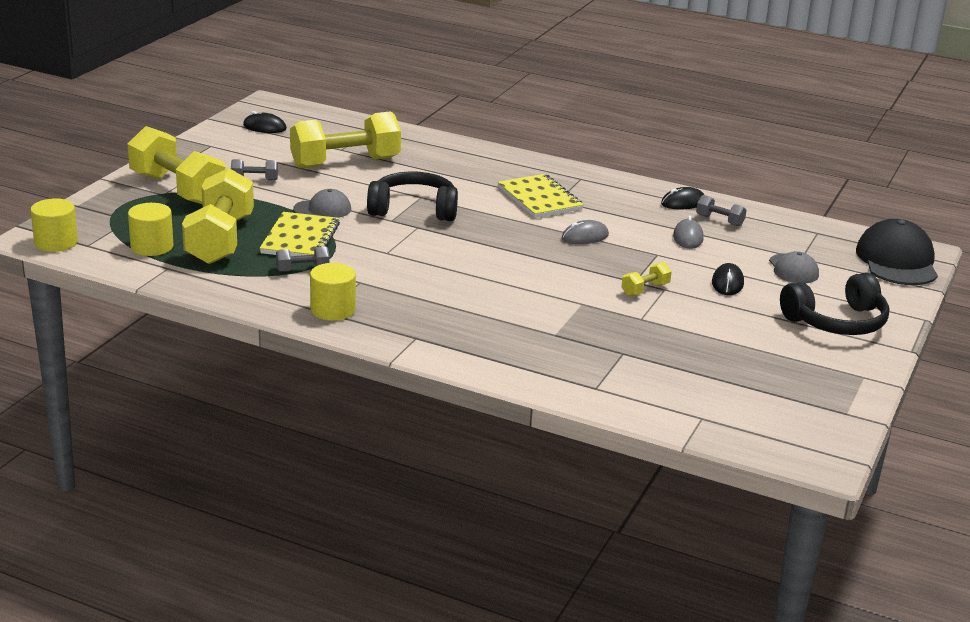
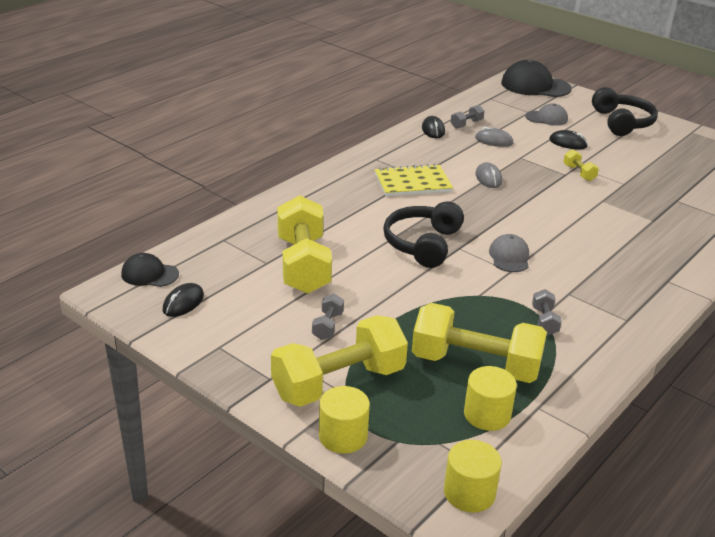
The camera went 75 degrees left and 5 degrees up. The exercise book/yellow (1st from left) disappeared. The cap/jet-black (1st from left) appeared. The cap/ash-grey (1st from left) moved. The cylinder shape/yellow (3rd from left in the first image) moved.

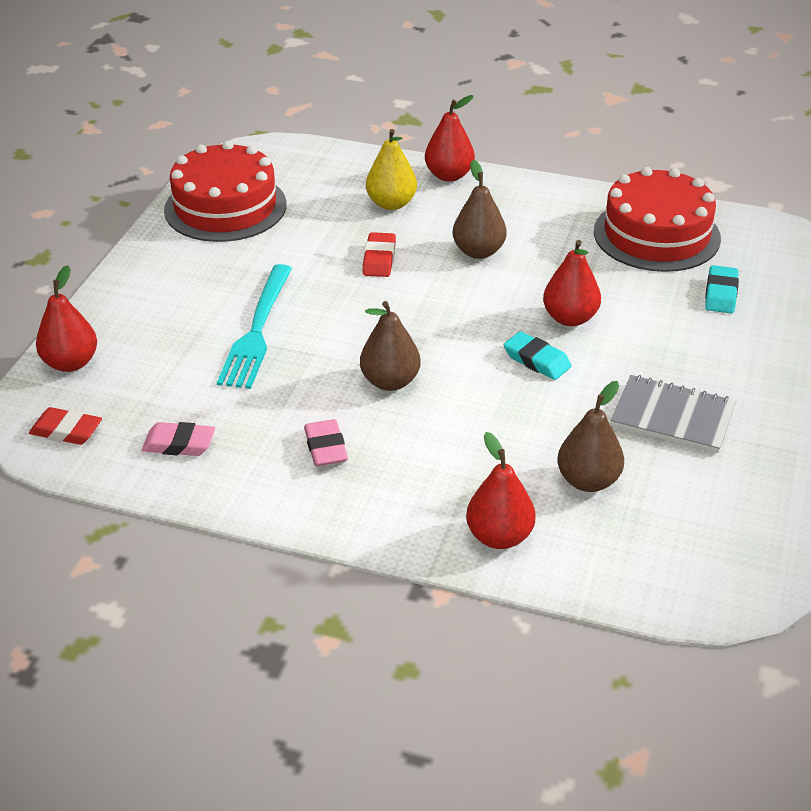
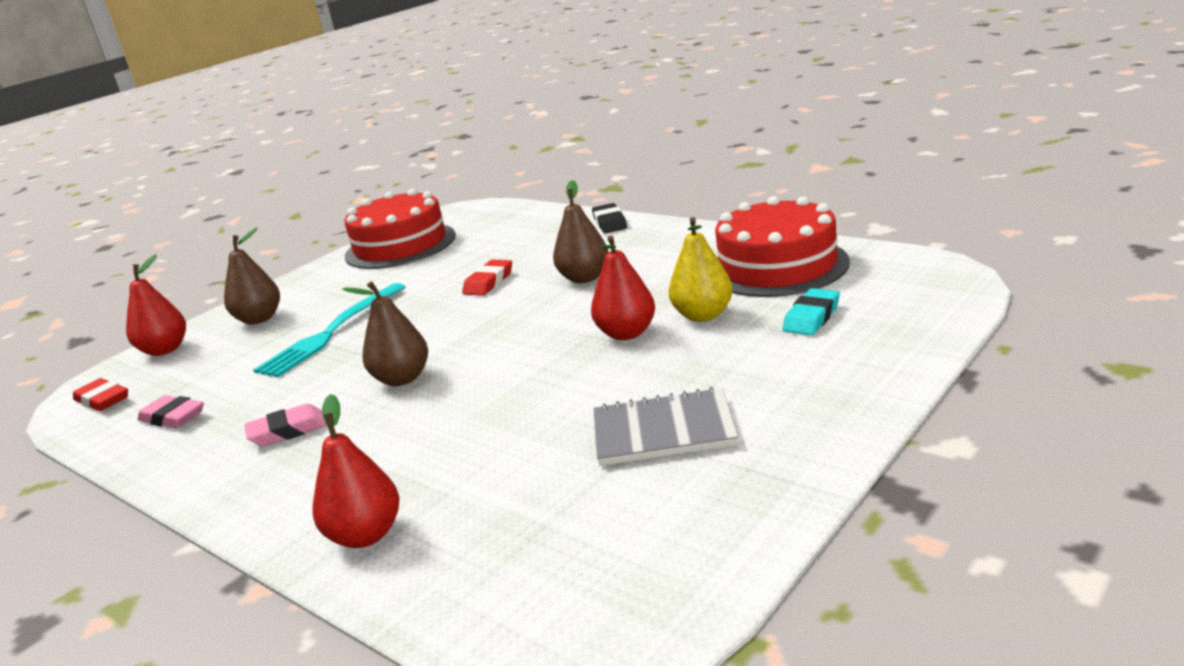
The camera went 25 degrees right and 15 degrees down. The gum eraser/turquoise (1st from left) disappeared. The pear/yellow moved. The pear/brown (3rd from left in the first image) moved. The pear/red (2nd from left) was replaced by the gum eraser/jet-black. The gum eraser/rose-pink (2nd from left) turned 60 degrees clockwise. The exercise book/ash-grey turned 45 degrees counterclockwise.

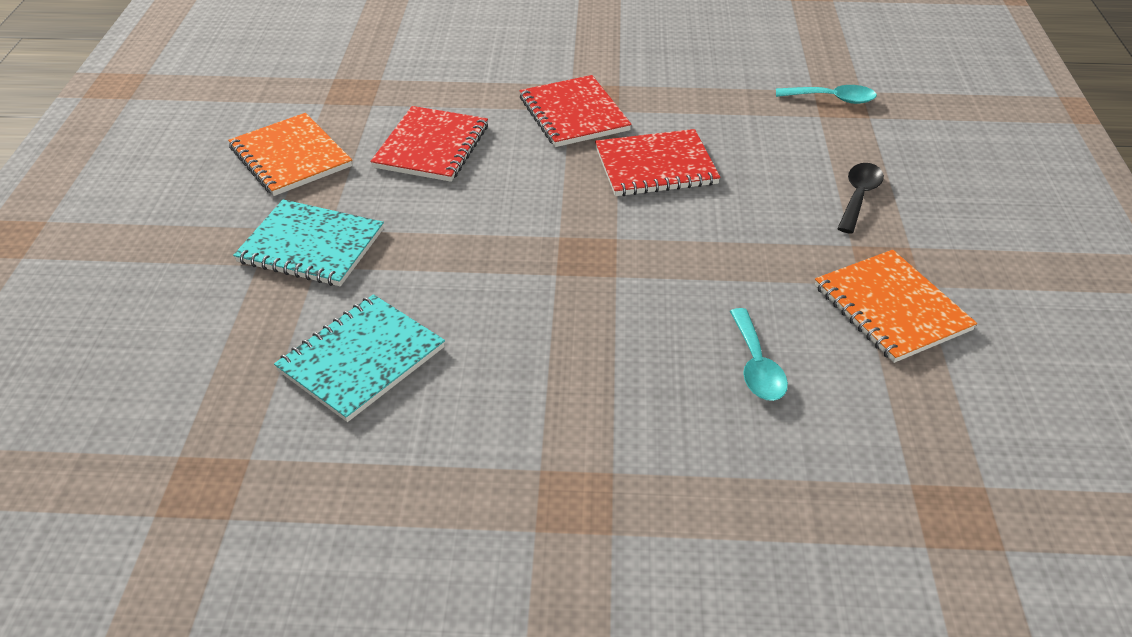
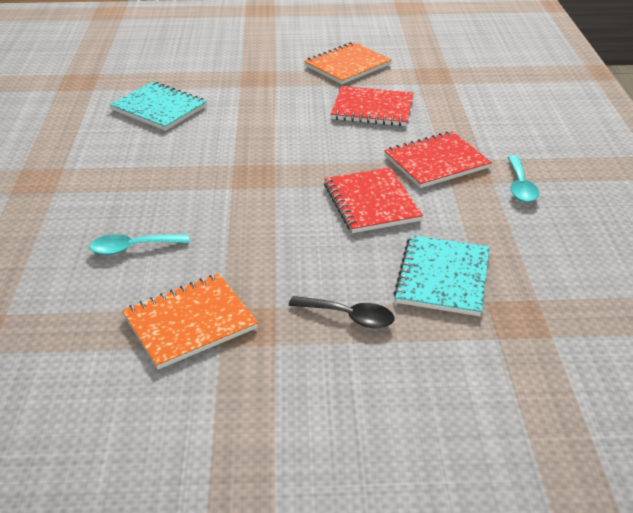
The camera went 85 degrees right and 5 degrees down. The exercise book/turquoise (1st from left in the first image) moved. The tablespoon/turquoise (2nd from left) moved.

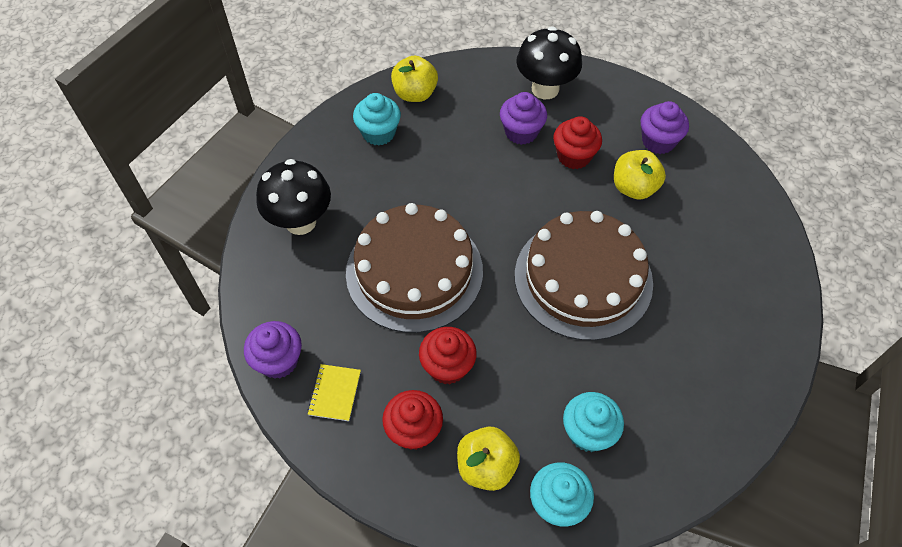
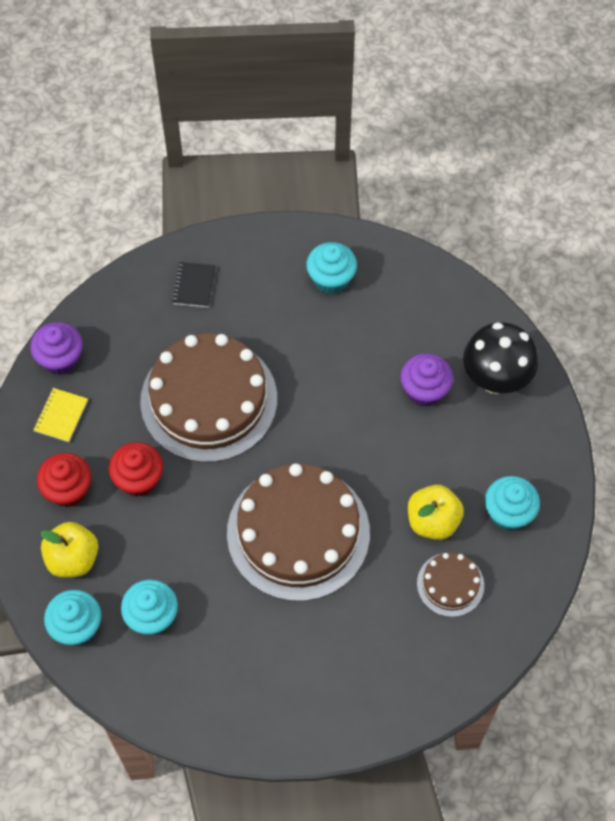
The camera went 55 degrees right and 5 degrees up. The apple/yellow (1st from left) disappeared. The fairy cake/red (3rd from left) disappeared. The layer cake/brown (3rd from left) appeared. The fungus/jet-black (1st from left) was replaced by the exercise book/jet-black. The fairy cake/violet (3rd from left) became the fairy cake/turquoise (4th from left). The exercise book/yellow turned 45 degrees counterclockwise.

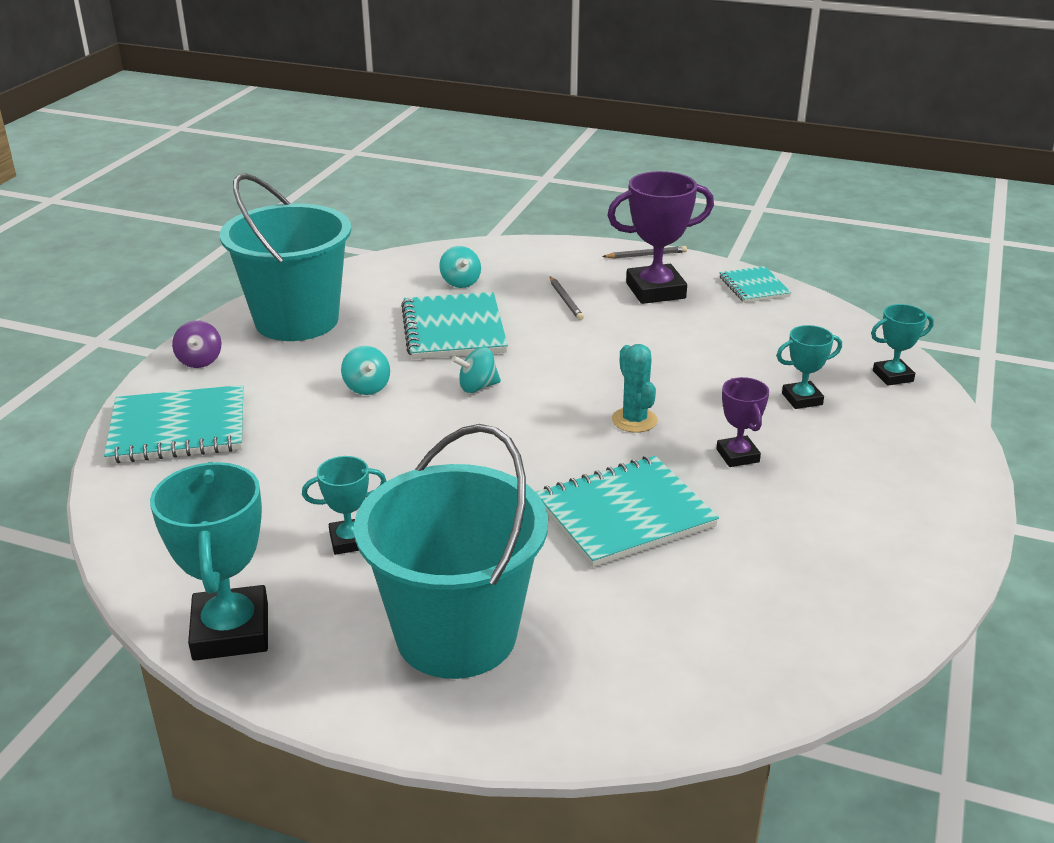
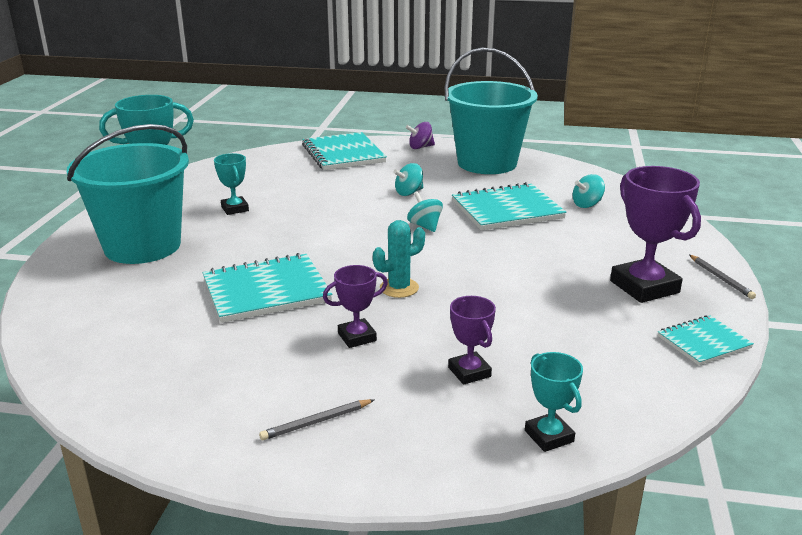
The camera went 80 degrees right and 5 degrees down. The wooden pencil/ash-grey (1st from left) moved. The prize cup/turquoise (3rd from left) became the prize cup/violet (2nd from left). The exercise book/turquoise (3rd from left in the first image) turned 75 degrees counterclockwise.

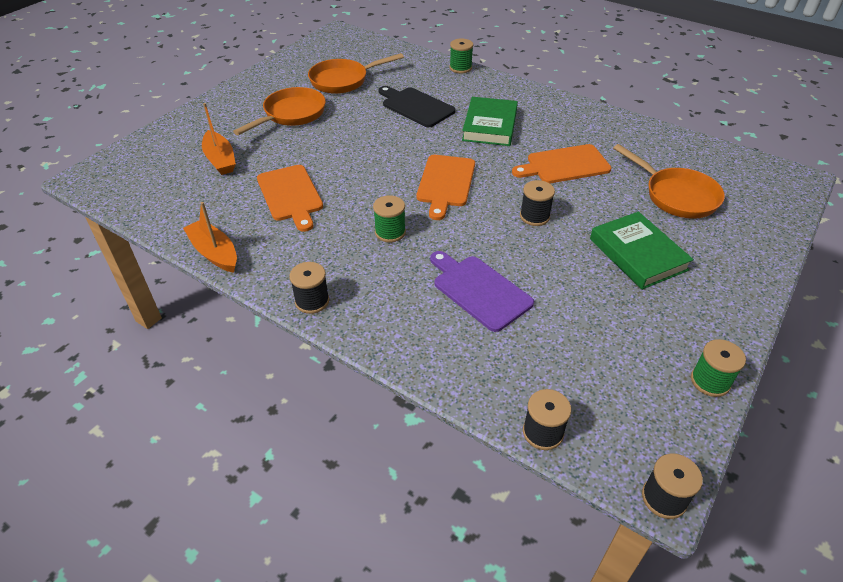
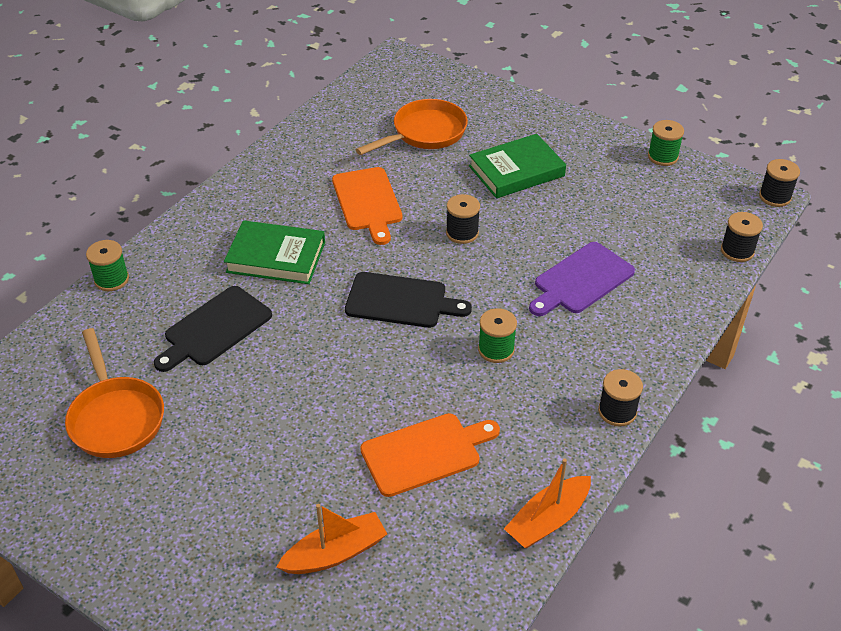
The camera went 90 degrees left and 0 degrees up. The frying pan/orange (1st from left) disappeared. The bread board/orange (2nd from left) became the bread board/jet-black (2nd from left).

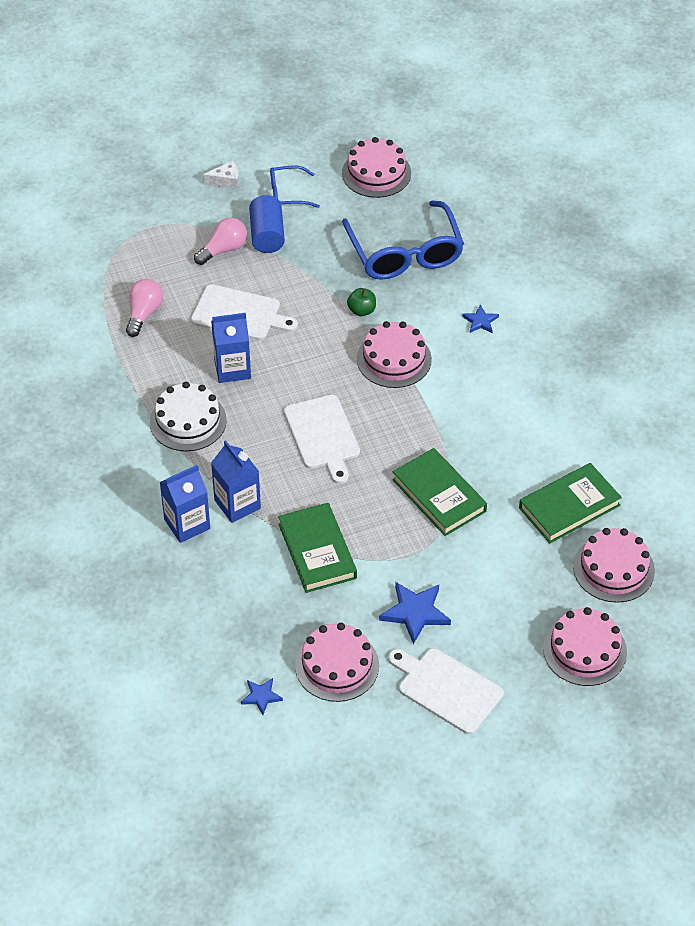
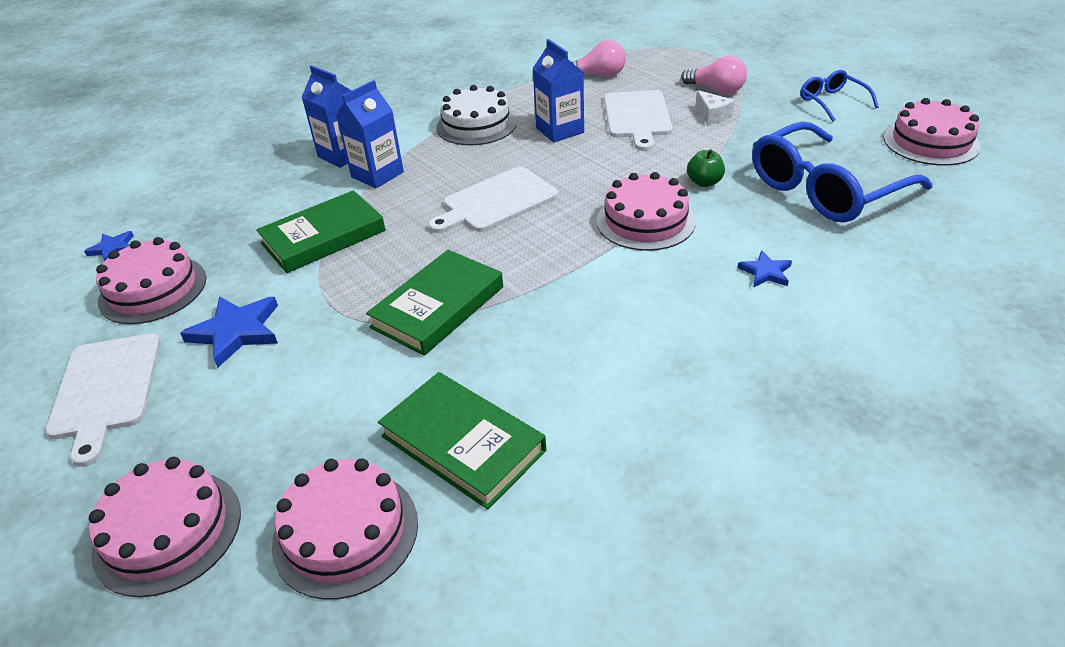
The camera went 75 degrees right and 10 degrees down. The cylinder shape/royal blue disappeared. The cheese/snow-white moved. The bread board/snow-white (3rd from left in the first image) turned 150 degrees clockwise.

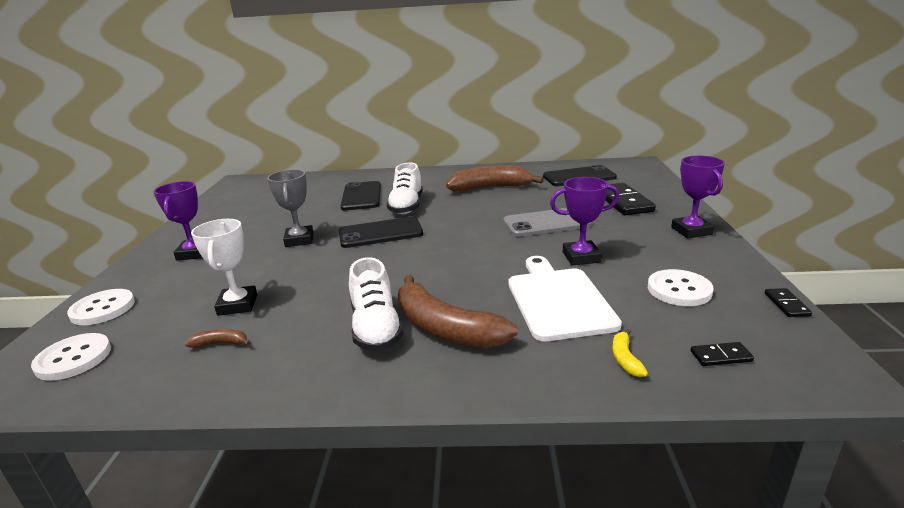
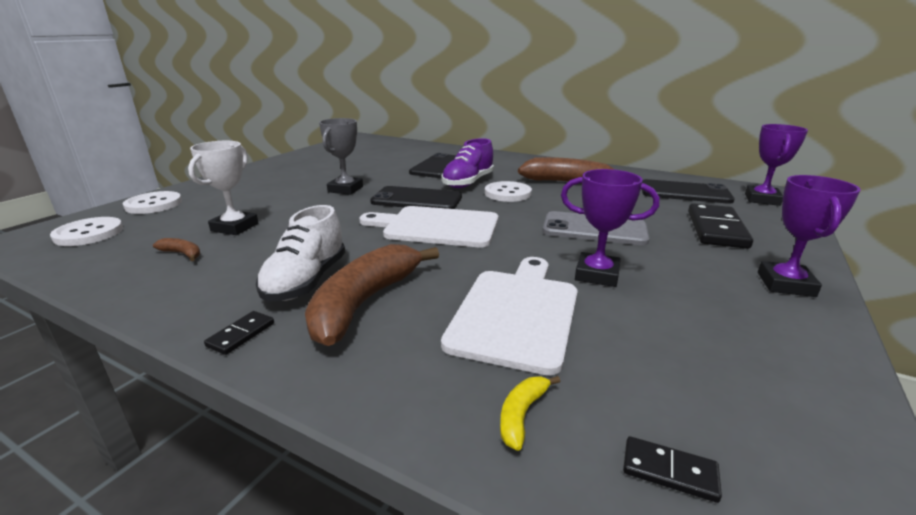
The camera went 25 degrees right and 0 degrees up. The bread board/snow-white (1st from left) appeared. The prize cup/violet (1st from left in the first image) moved. The button/snow-white (3rd from left) moved. The domino piece/jet-black (3rd from left in the first image) moved. The sneaker/snow-white (2nd from left) became the sneaker/violet. The toy banana/brown (2nd from left) turned 45 degrees clockwise.

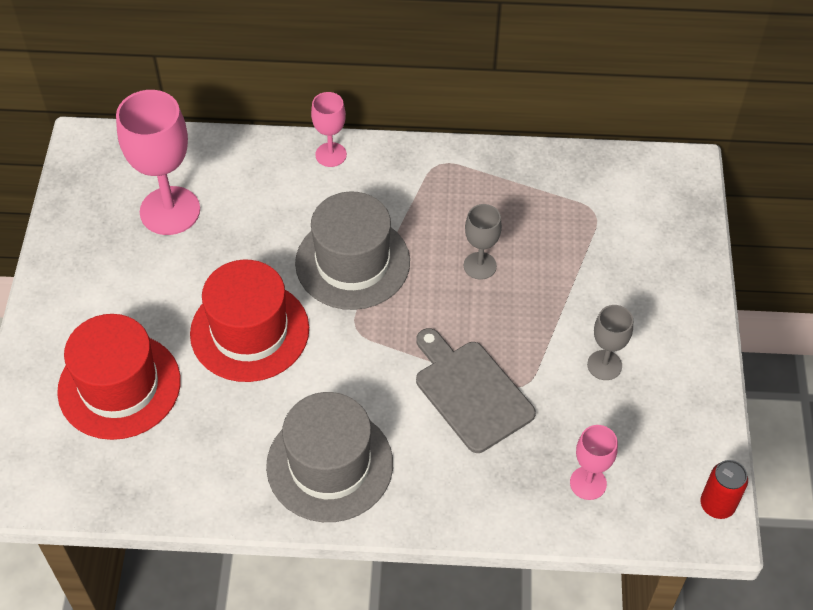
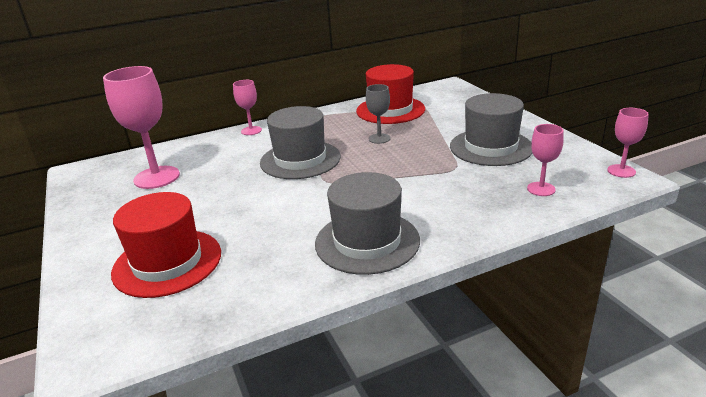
The camera went 25 degrees left and 25 degrees down. The bread board/ash-grey disappeared. The hat/red (2nd from left) moved. The chalice/ash-grey (2nd from left) was replaced by the hat/ash-grey (3rd from left). The can/red was replaced by the chalice/rose-pink (4th from left).

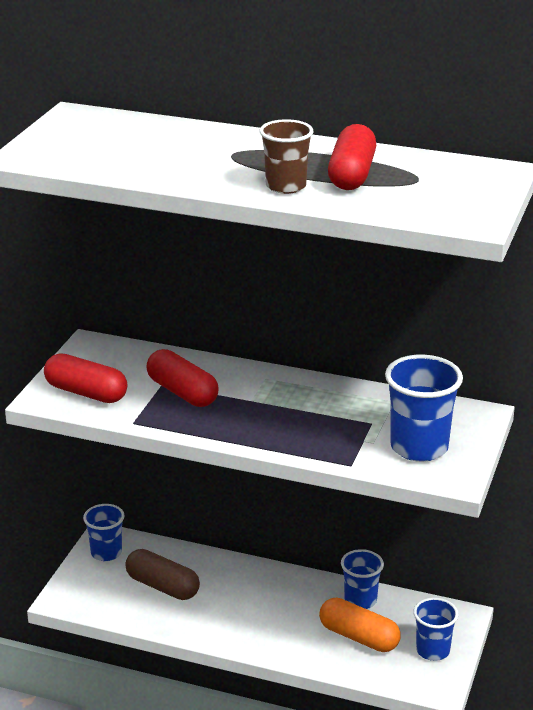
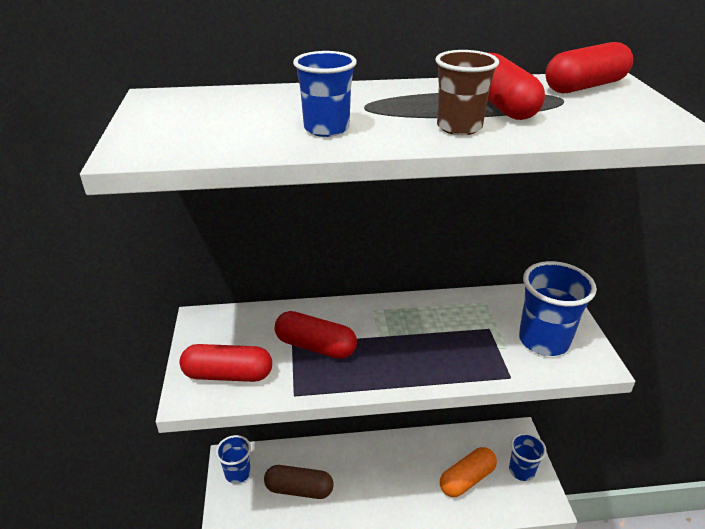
The camera went 25 degrees left and 5 degrees up. The capsule/red (4th from left) appeared. The tumbler/royal blue (2nd from left) moved. The capsule/orange turned 45 degrees counterclockwise.

